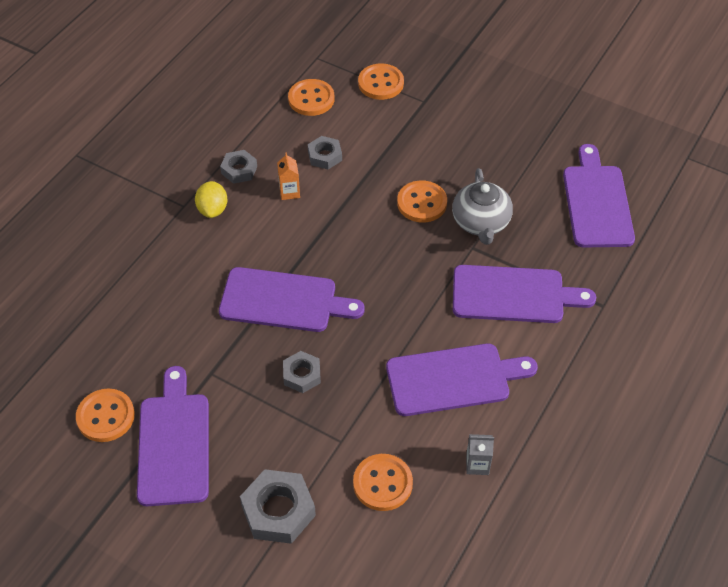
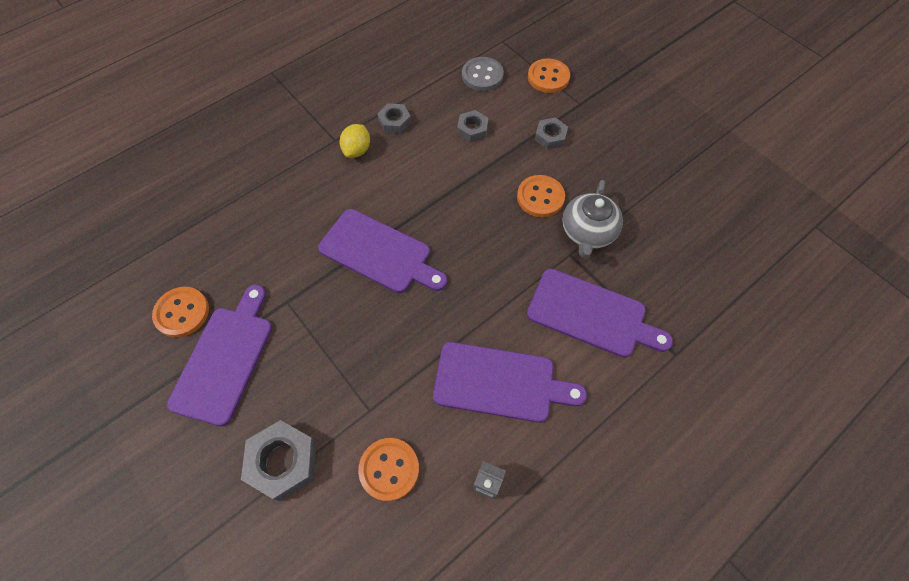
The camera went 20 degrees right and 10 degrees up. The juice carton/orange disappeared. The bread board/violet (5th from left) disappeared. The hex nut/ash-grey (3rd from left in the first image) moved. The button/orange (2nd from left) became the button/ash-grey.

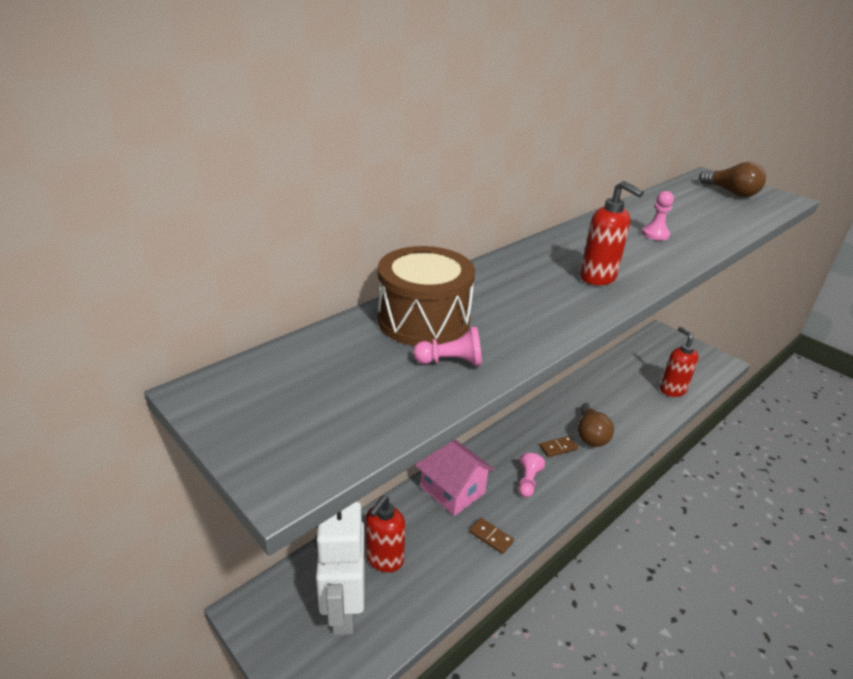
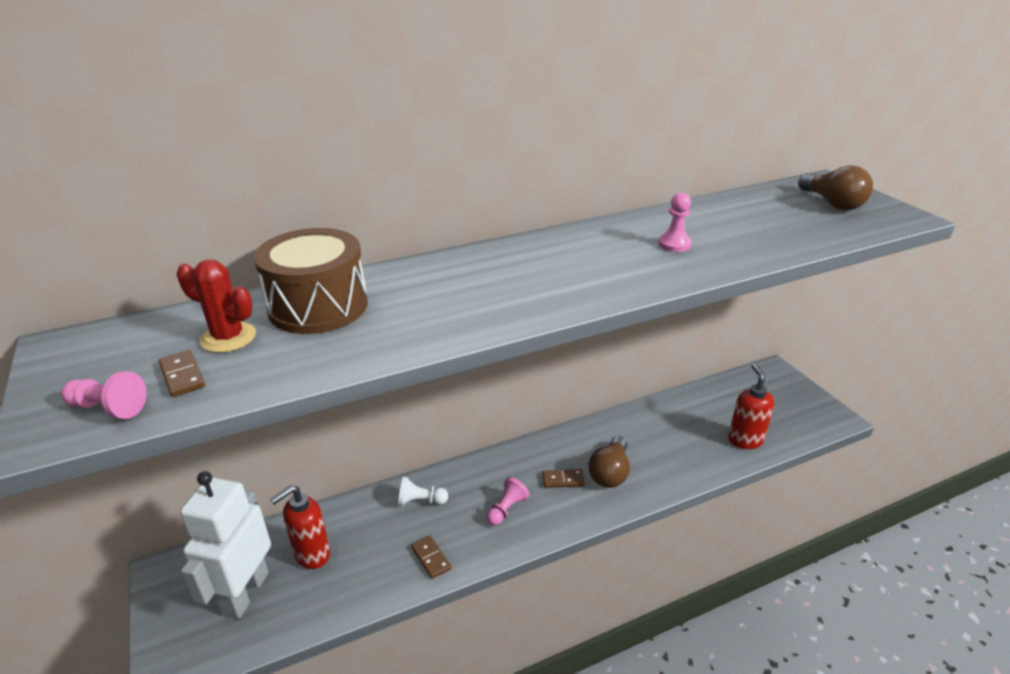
The camera went 20 degrees right and 0 degrees up. The soap pump/red (2nd from left) disappeared. The domino piece/brown (1st from left) appeared. The saguaro cactus/red appeared. The game pawn/rose-pink (1st from left) moved. The house/rose-pink was replaced by the game pawn/snow-white.

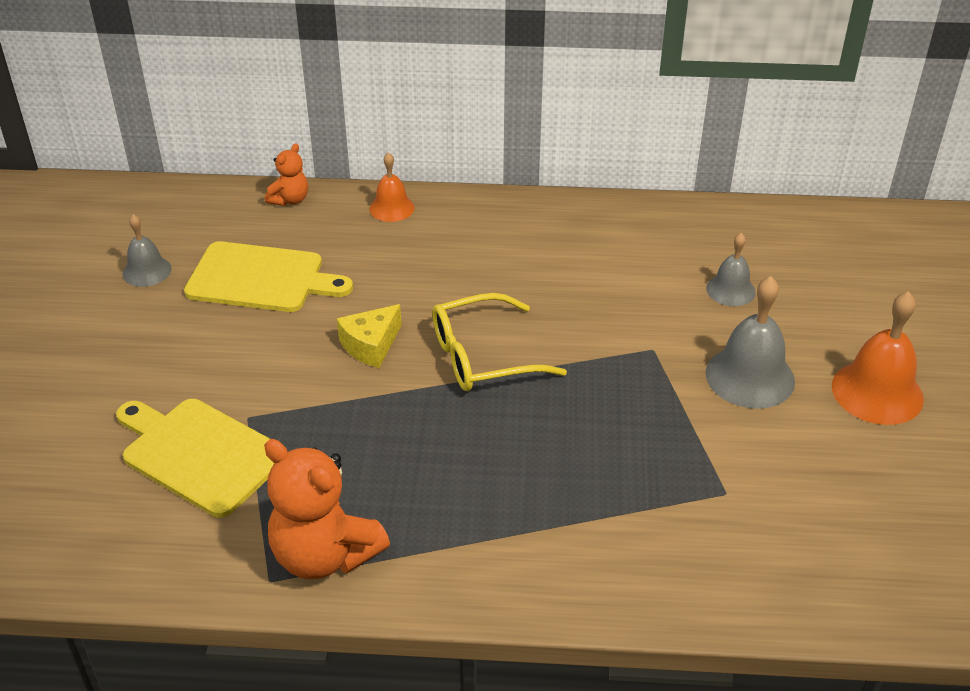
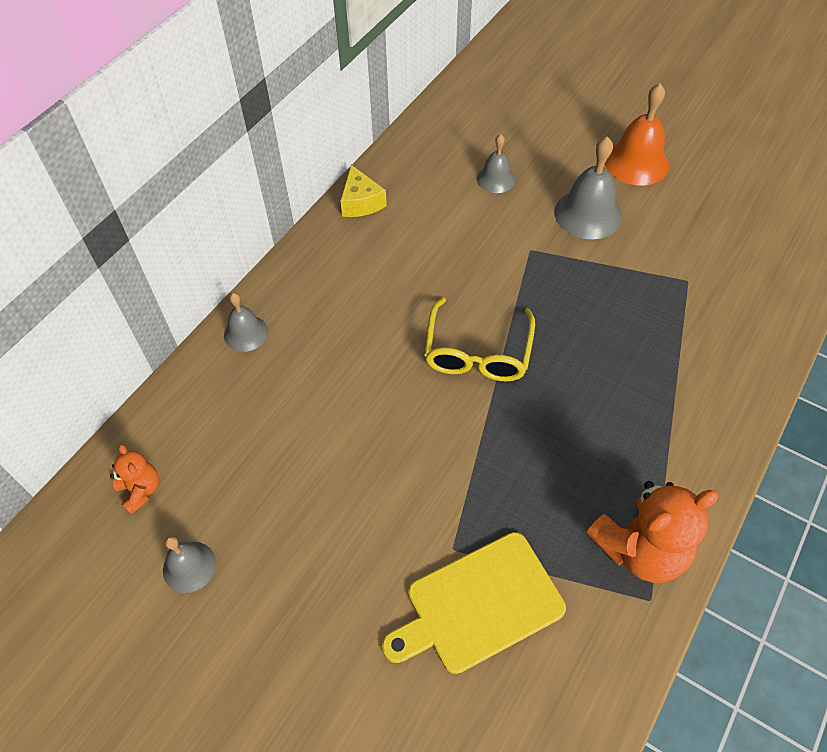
The camera went 60 degrees left and 15 degrees up. The bread board/yellow (2nd from left) disappeared. The teddy/orange (1st from left) moved. The cheese/yellow moved. The school bell/orange (1st from left) became the school bell/ash-grey (2nd from left).

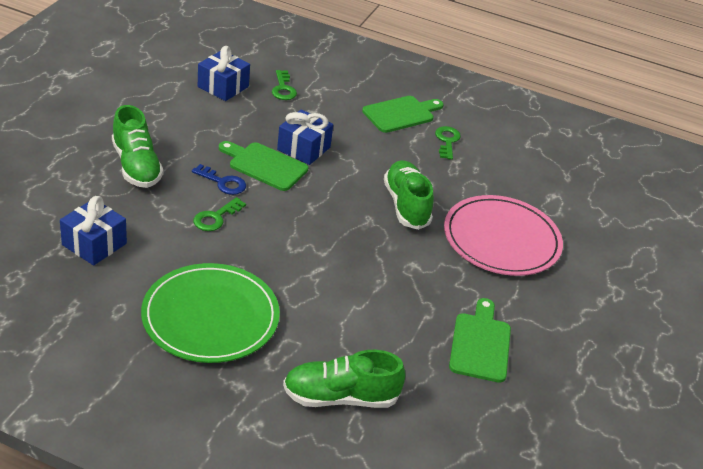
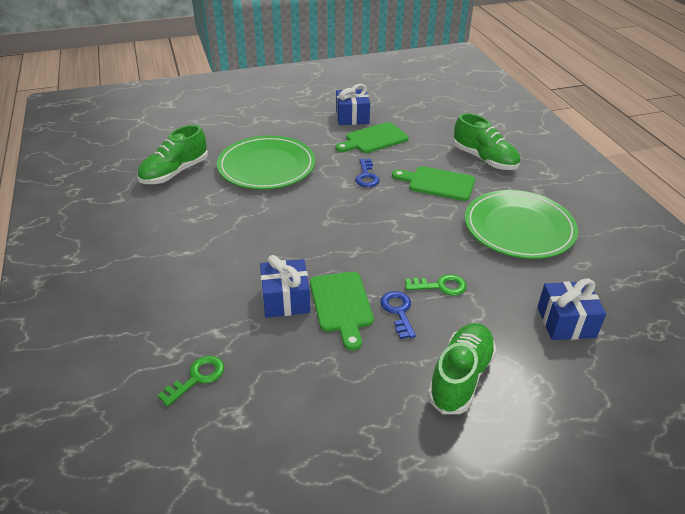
The camera went 125 degrees left and 0 degrees up. The key/leaf-green (3rd from left) disappeared. The key/royal blue (1st from left) appeared. The gift/royal blue (2nd from left) moved. The bread board/leaf-green (2nd from left in the first image) moved. The sneaker/leaf-green (3rd from left in the first image) moved. The flat dish/rose-pink became the flat dish/leaf-green (1st from left).

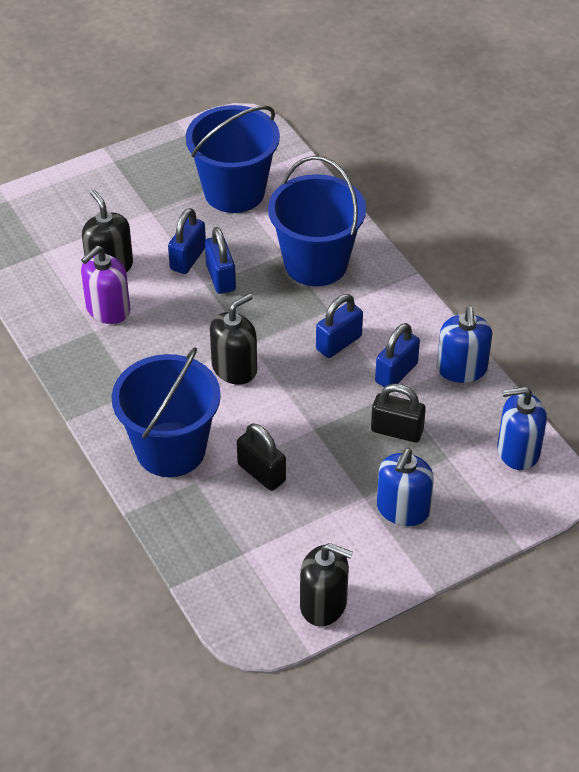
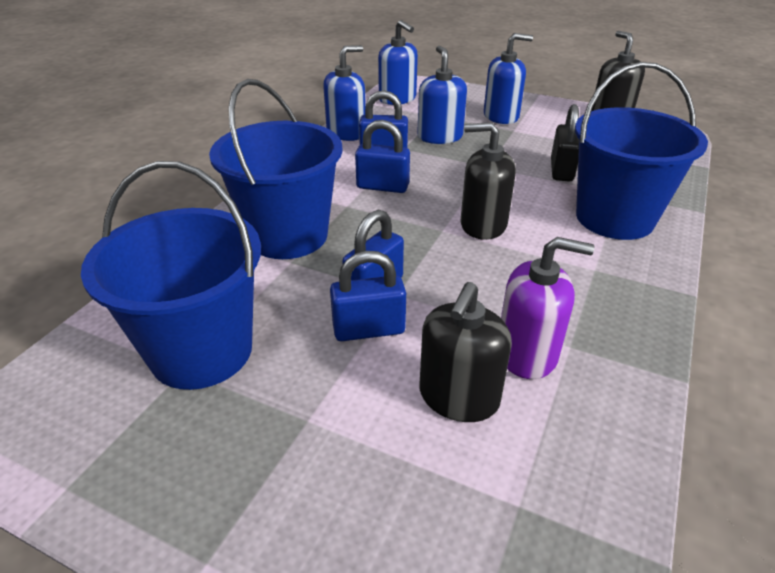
The camera went 125 degrees left and 10 degrees down. The small lock/jet-black (2nd from left) was replaced by the soap pump/royal blue (3rd from left).

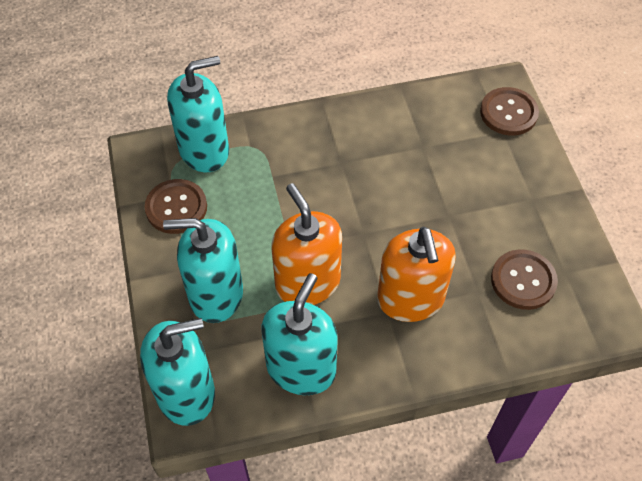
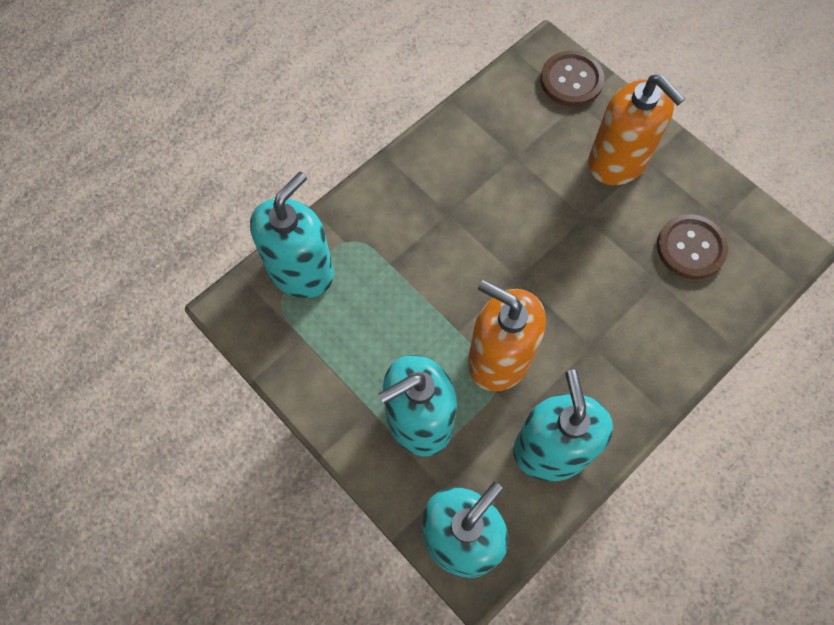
The camera went 30 degrees left and 10 degrees up. The button/brown (1st from left) disappeared. The soap pump/orange (2nd from left) moved.

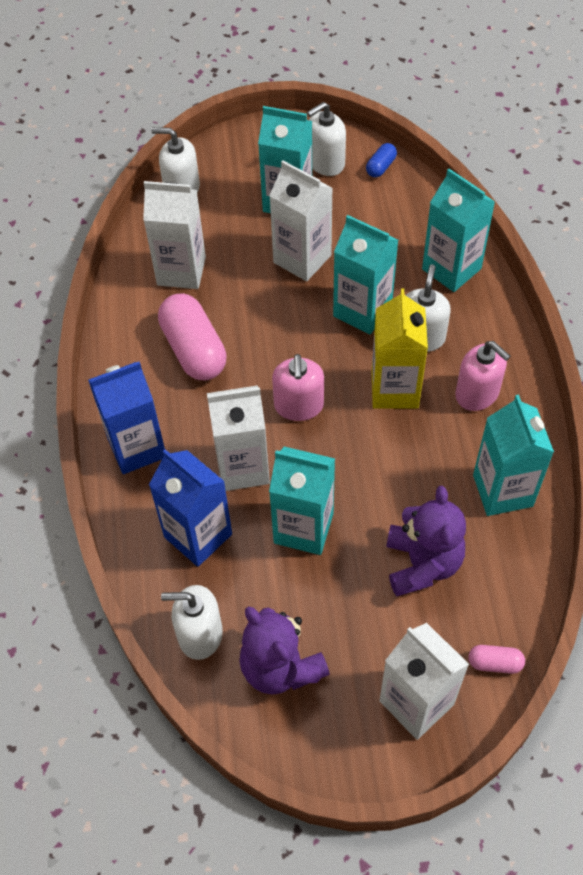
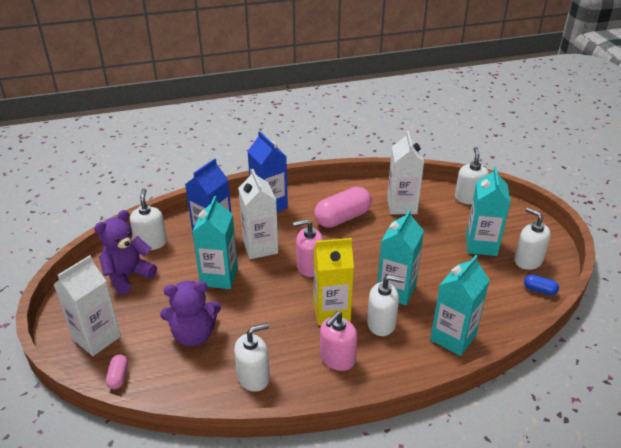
The camera went 80 degrees right and 20 degrees down. The juice carton/snow-white (3rd from left) disappeared. The juice carton/turquoise (5th from left) was replaced by the soap pump/snow-white (2nd from left).

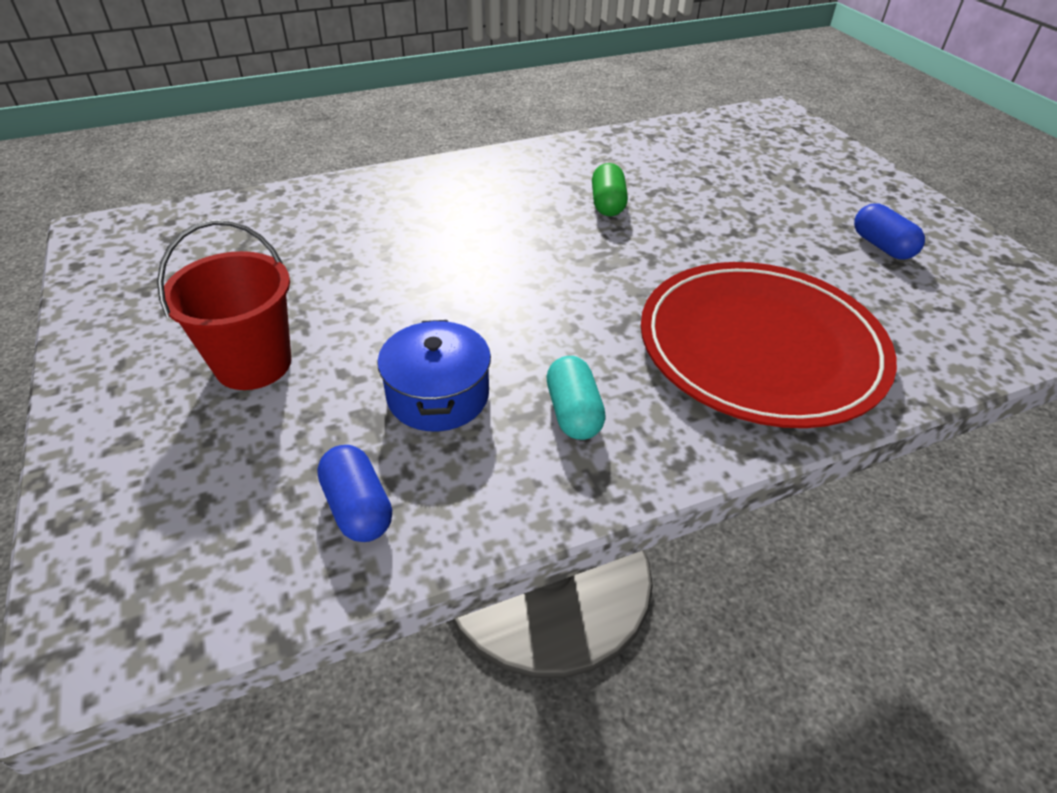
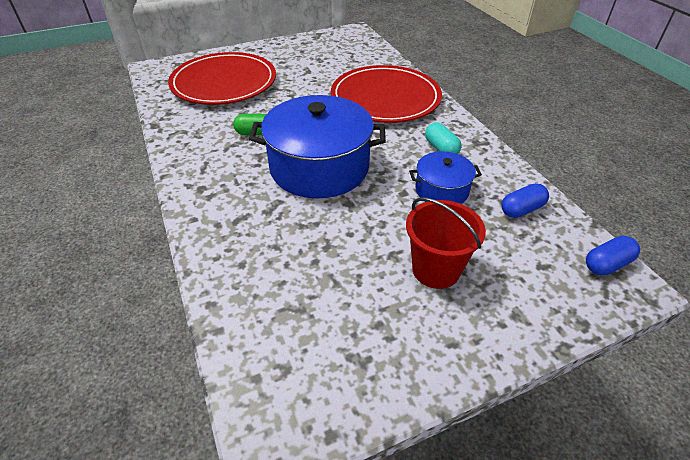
The camera went 90 degrees left and 0 degrees up. The flat dish/red (1st from left) appeared. The pot/royal blue (1st from left) appeared. The capsule/royal blue (2nd from left) moved. The capsule/turquoise turned 75 degrees clockwise.

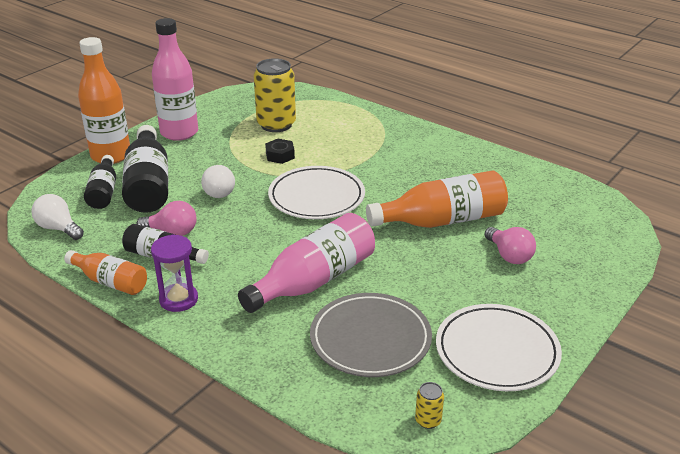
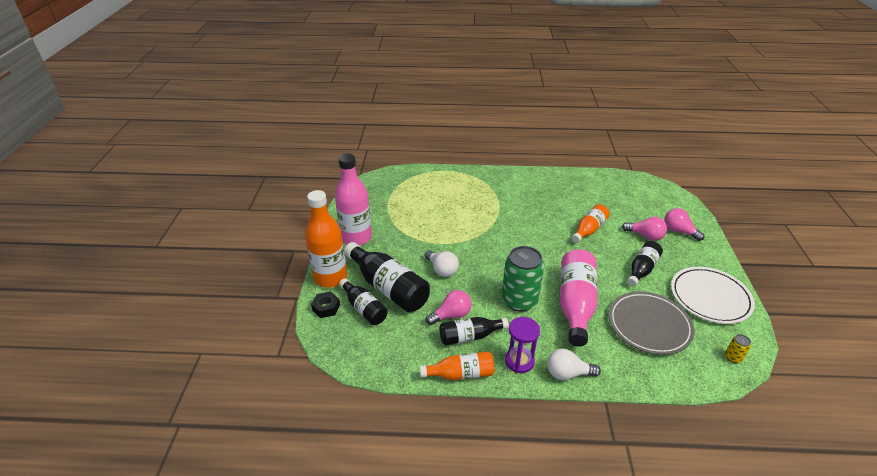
The camera went 35 degrees left and 5 degrees up. The can/yellow (1st from left) disappeared. The flat dish/snow-white (1st from left) disappeared. The can/leaf-green appeared. The flask/jet-black (4th from left) appeared. The light bulb/rose-pink (3rd from left) appeared. The light bulb/snow-white (1st from left in the first image) moved. The hex nut/jet-black moved. The flask/orange (3rd from left) changed to 0.59 times the size.

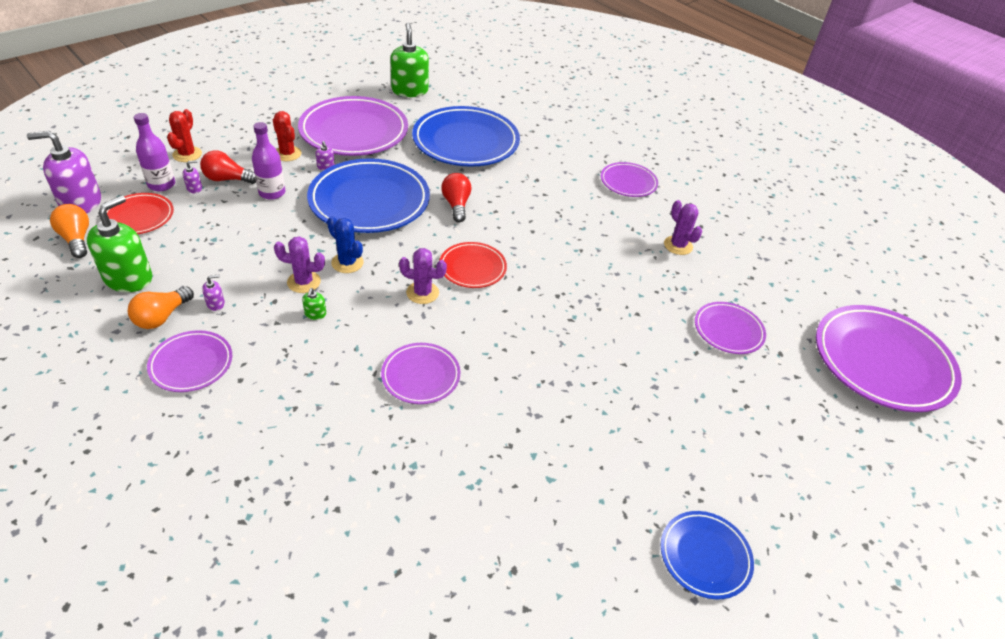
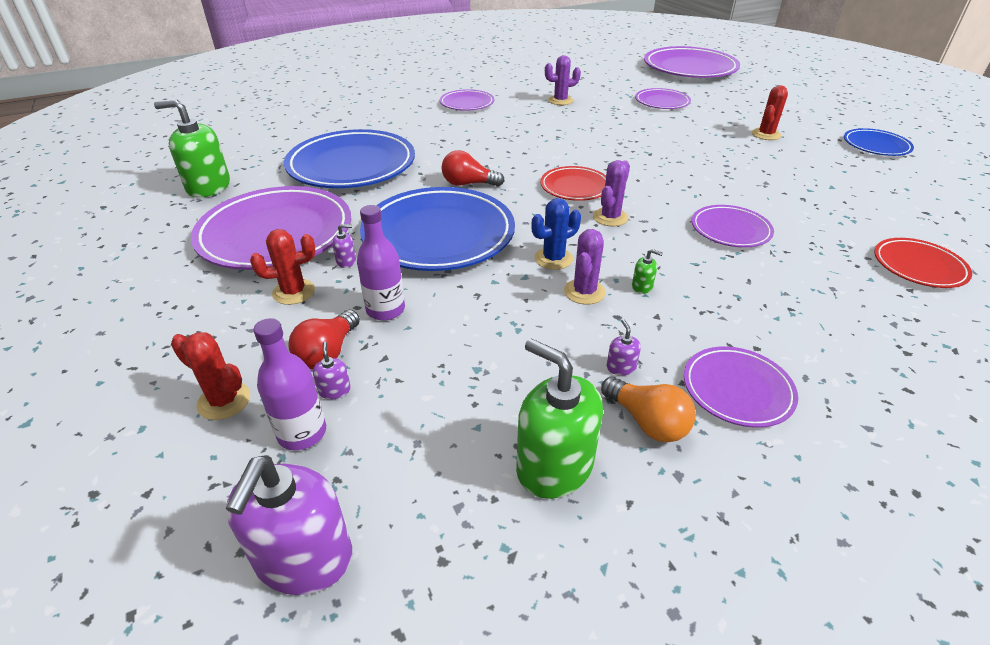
The camera went 70 degrees left and 5 degrees down. The light bulb/orange (1st from left) disappeared. The saguaro cactus/red (3rd from left) appeared. The flat dish/red (1st from left in the first image) moved.

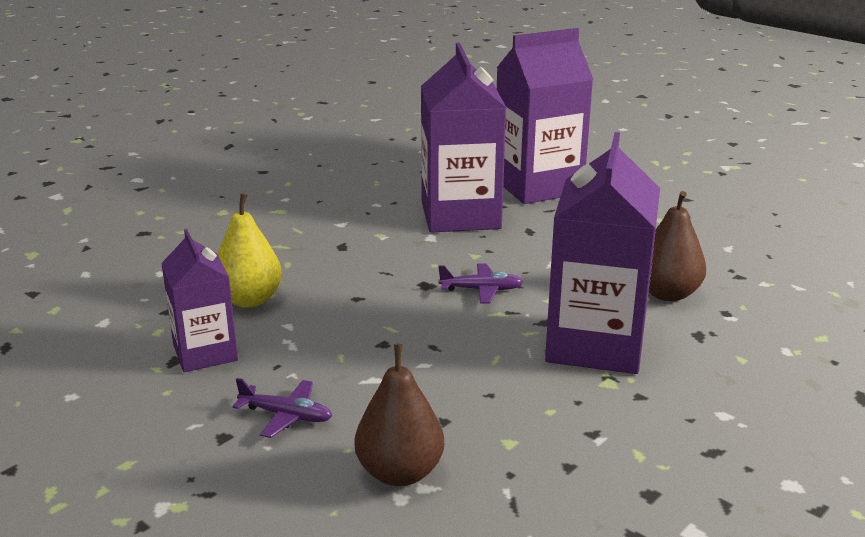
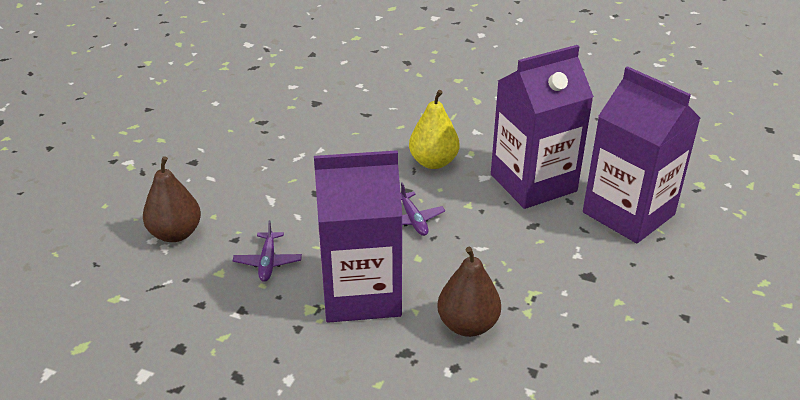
The camera went 70 degrees right and 10 degrees up. The juice carton/violet (1st from left) disappeared. The pear/yellow moved. The plane/violet (1st from left) moved.

